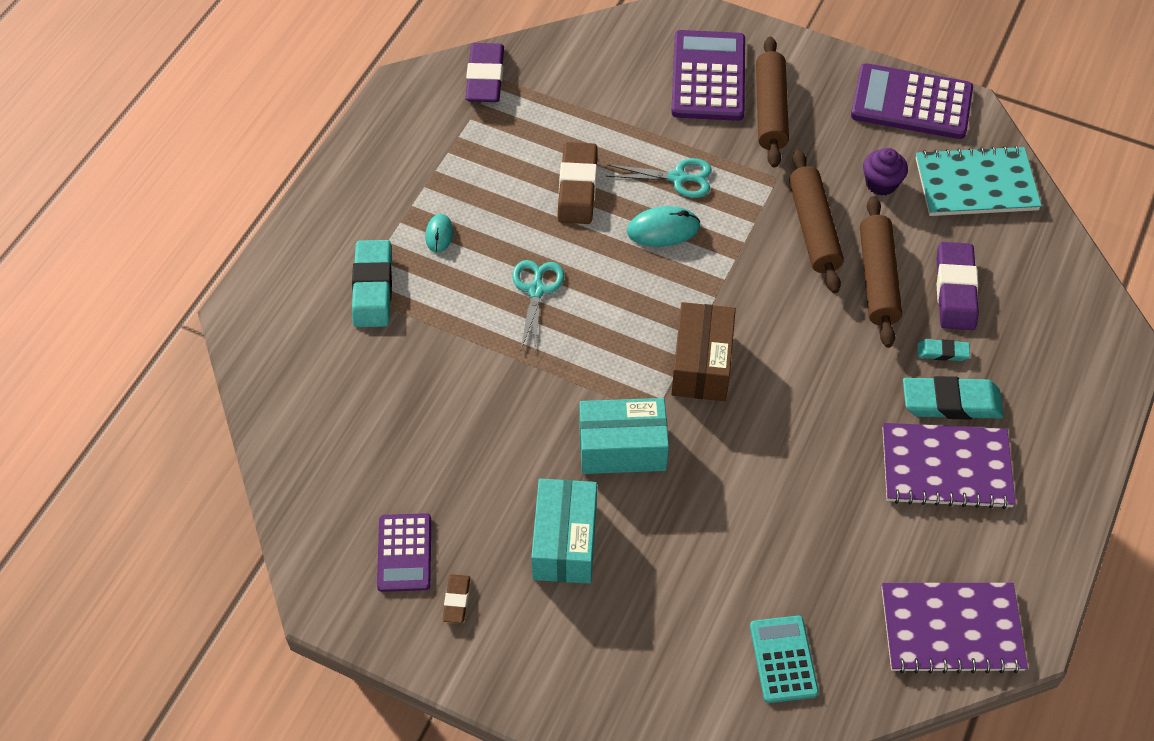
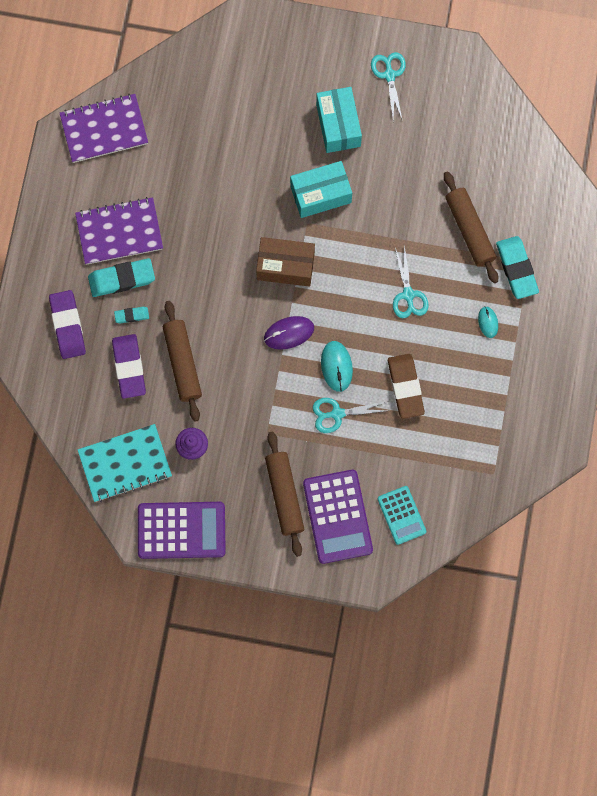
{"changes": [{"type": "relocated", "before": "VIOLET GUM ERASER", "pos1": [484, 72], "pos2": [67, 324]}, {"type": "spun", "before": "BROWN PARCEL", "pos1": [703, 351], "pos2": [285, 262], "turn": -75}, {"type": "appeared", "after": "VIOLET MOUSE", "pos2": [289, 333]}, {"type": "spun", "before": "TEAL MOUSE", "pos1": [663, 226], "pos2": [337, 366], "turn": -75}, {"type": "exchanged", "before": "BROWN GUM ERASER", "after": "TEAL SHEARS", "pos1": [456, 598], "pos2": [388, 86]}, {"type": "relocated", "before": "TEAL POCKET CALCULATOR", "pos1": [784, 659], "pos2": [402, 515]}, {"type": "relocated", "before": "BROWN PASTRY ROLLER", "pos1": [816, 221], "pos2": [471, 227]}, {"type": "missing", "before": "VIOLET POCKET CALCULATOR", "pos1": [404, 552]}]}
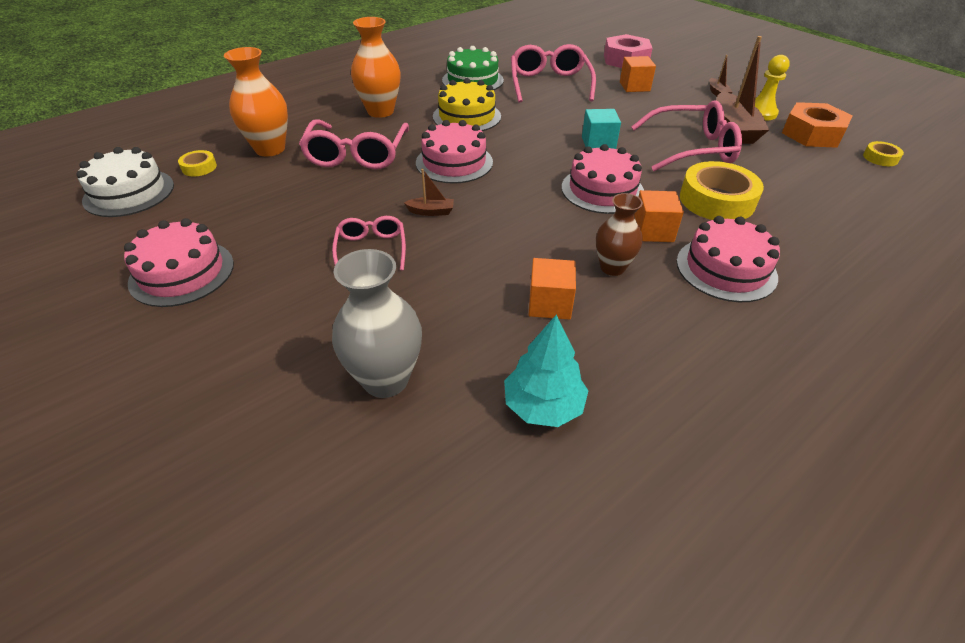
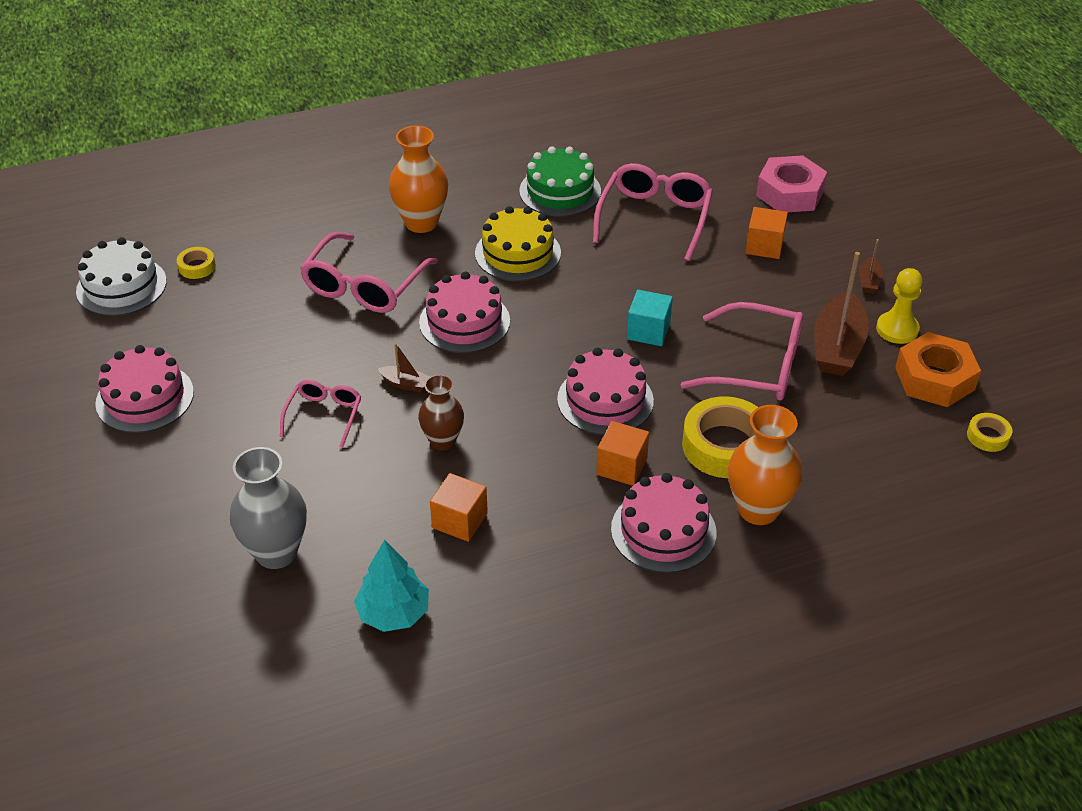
{"changes": [{"type": "relocated", "before": "BROWN FLOWER VASE", "pos1": [619, 234], "pos2": [441, 412]}, {"type": "relocated", "before": "ORANGE-COLOURED FLOWER VASE", "pos1": [256, 102], "pos2": [765, 465]}]}
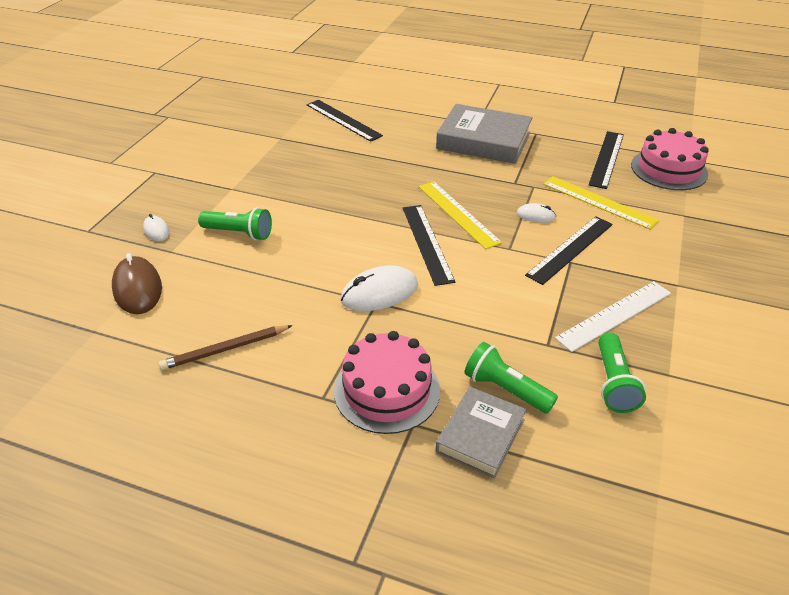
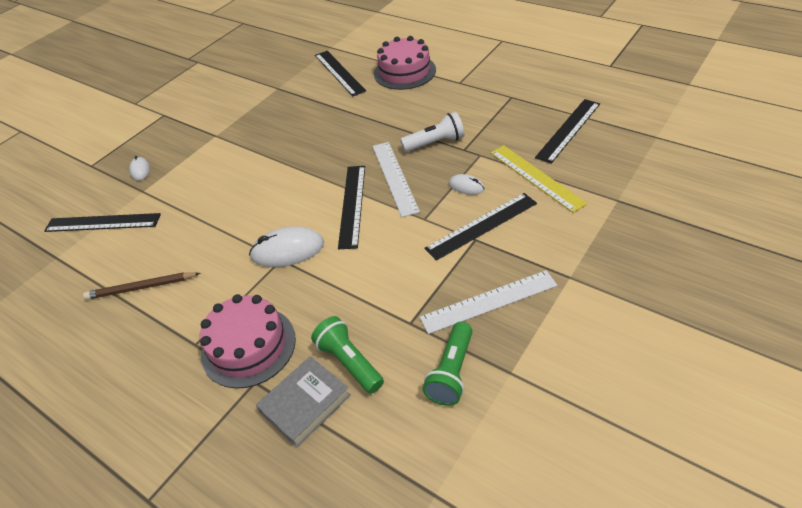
{"changes": [{"type": "exchanged", "before": "BROWN MOUSE", "after": "BLACK MEASURING STICK", "pos1": [137, 283], "pos2": [102, 222]}, {"type": "colour", "before": "GOLDEN MEASURING STICK", "after": "WHITE MEASURING STICK", "pos1": [460, 215], "pos2": [396, 179]}, {"type": "relocated", "before": "ROSE-PINK GATEAU", "pos1": [670, 159], "pos2": [405, 63]}, {"type": "appeared", "after": "WHITE POCKET TORCH", "pos2": [432, 132]}, {"type": "missing", "before": "LEAF-GREEN POCKET TORCH", "pos1": [235, 224]}, {"type": "missing", "before": "GRAY BOOK", "pos1": [484, 134]}]}
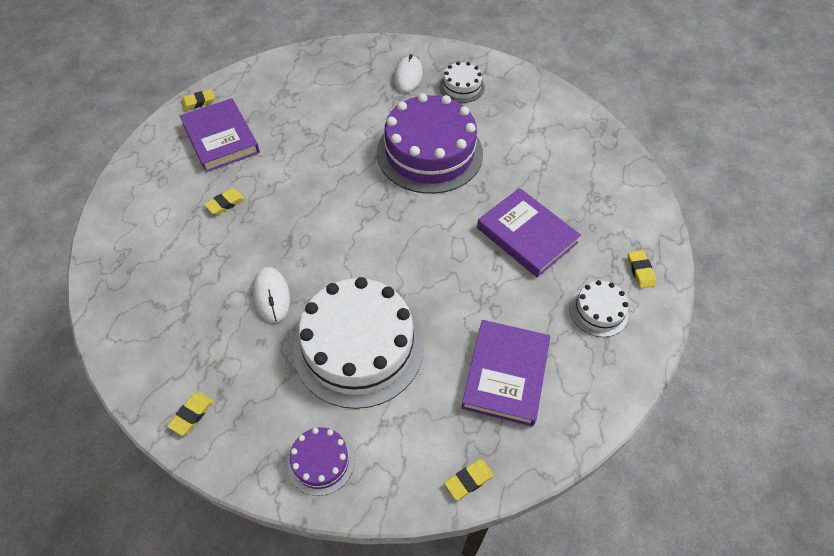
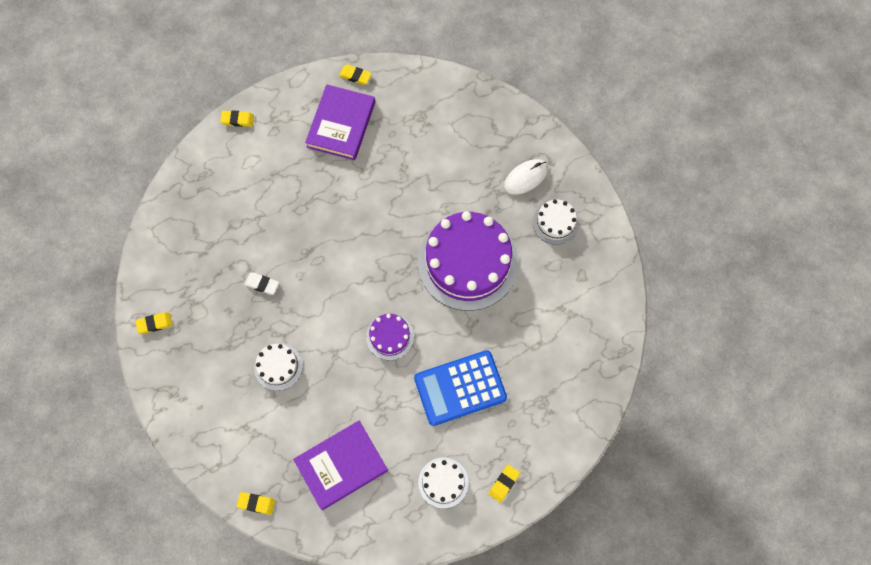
{"changes": [{"type": "relocated", "before": "GOLDEN GUM ERASER", "pos1": [224, 201], "pos2": [237, 118]}, {"type": "exchanged", "before": "WHITE MOUSE", "after": "WHITE GUM ERASER", "pos1": [271, 295], "pos2": [261, 283]}, {"type": "size", "before": "WHITE GATEAU", "pos1": [358, 343], "pos2": [278, 367], "scale": 0.46}, {"type": "relocated", "before": "VIOLET GATEAU", "pos1": [321, 461], "pos2": [390, 337]}, {"type": "exchanged", "before": "VIOLET BOOK", "after": "ROYAL BLUE POCKET CALCULATOR", "pos1": [529, 232], "pos2": [460, 388]}]}
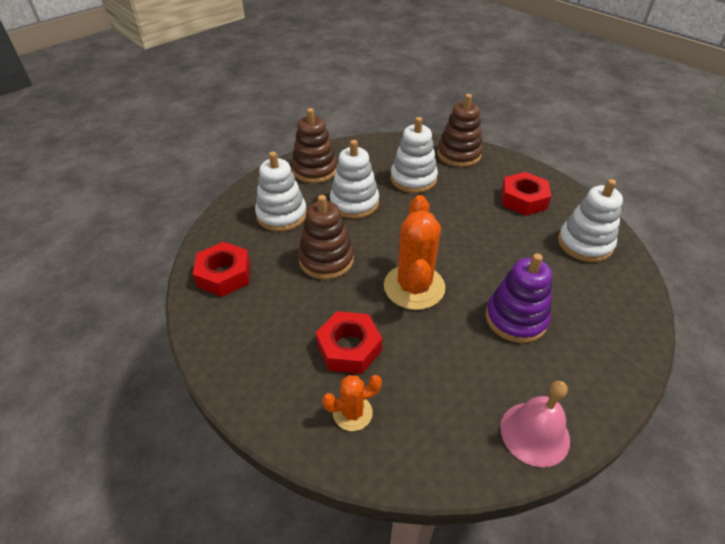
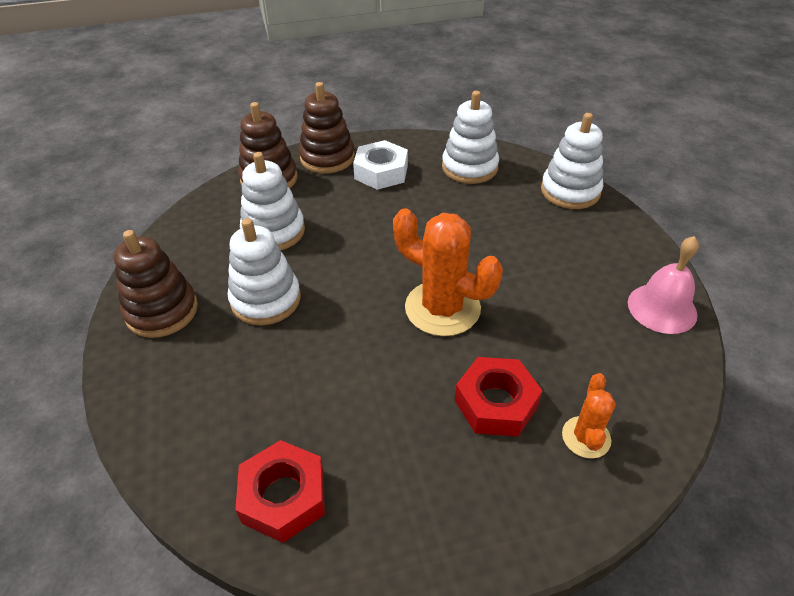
{"changes": [{"type": "relocated", "before": "BROWN RING STACKER", "pos1": [326, 237], "pos2": [327, 127]}, {"type": "colour", "before": "RED HEX NUT", "after": "WHITE HEX NUT", "pos1": [526, 194], "pos2": [380, 165]}, {"type": "relocated", "before": "WHITE RING STACKER", "pos1": [281, 191], "pos2": [572, 161]}, {"type": "missing", "before": "VIOLET RING STACKER", "pos1": [519, 298]}]}
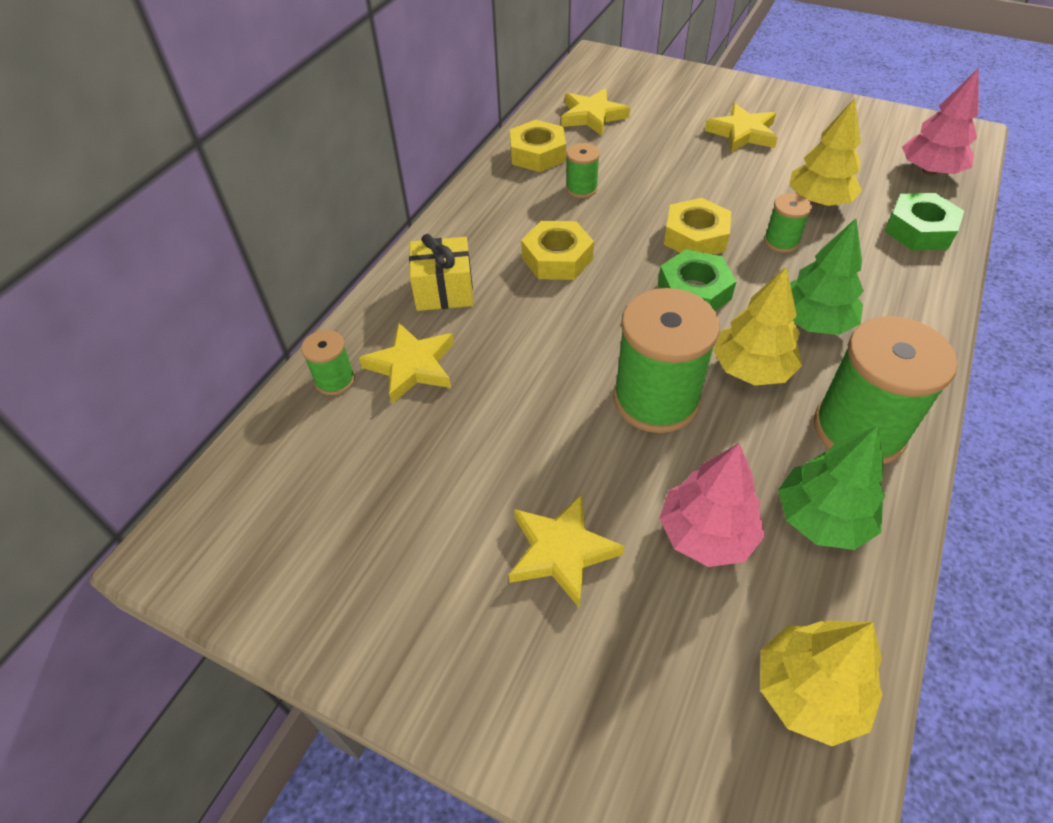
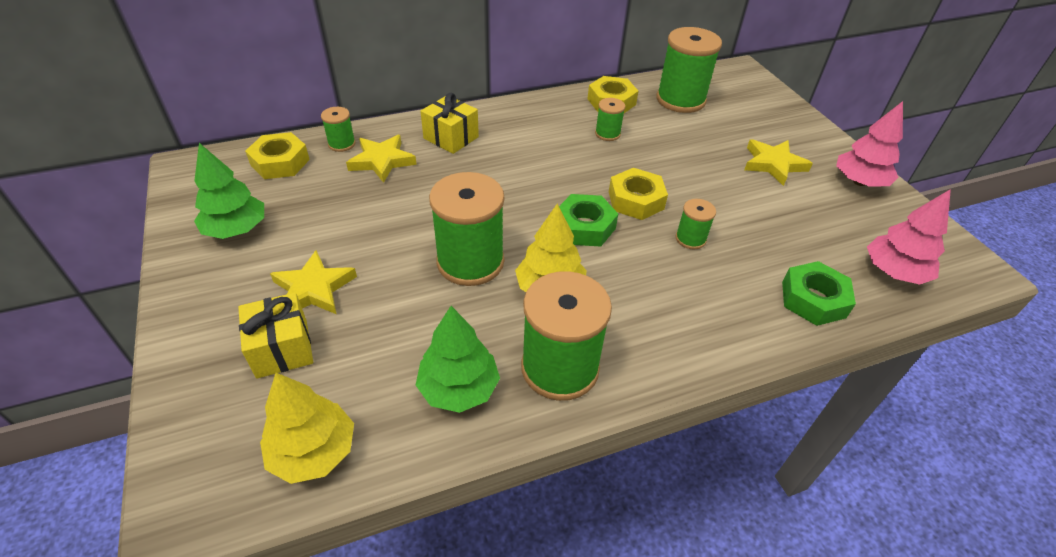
{"changes": [{"type": "relocated", "before": "LEAF-GREEN TREE", "pos1": [827, 276], "pos2": [229, 191]}, {"type": "appeared", "after": "GOLDEN WRAPPED GIFT", "pos2": [275, 336]}, {"type": "relocated", "before": "GOLDEN HEX NUT", "pos1": [557, 250], "pos2": [277, 155]}, {"type": "exchanged", "before": "GOLDEN FIVE-POINTED STAR", "after": "LEAF-GREEN REEL OF THREAD", "pos1": [595, 112], "pos2": [689, 70]}, {"type": "relocated", "before": "ROSE-PINK TREE", "pos1": [712, 505], "pos2": [869, 144]}, {"type": "missing", "before": "GOLDEN TREE", "pos1": [825, 152]}]}
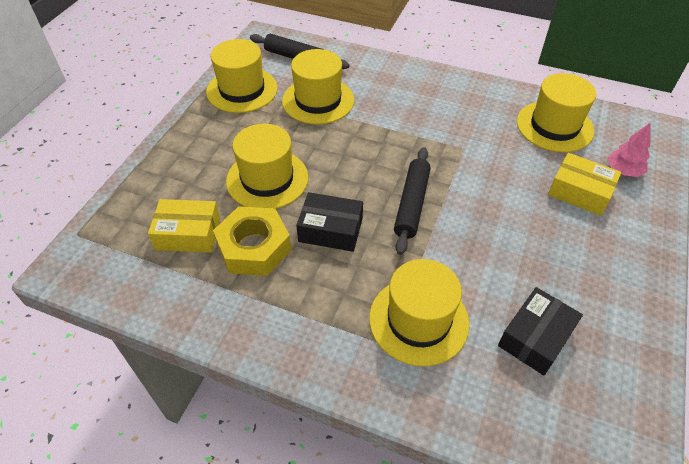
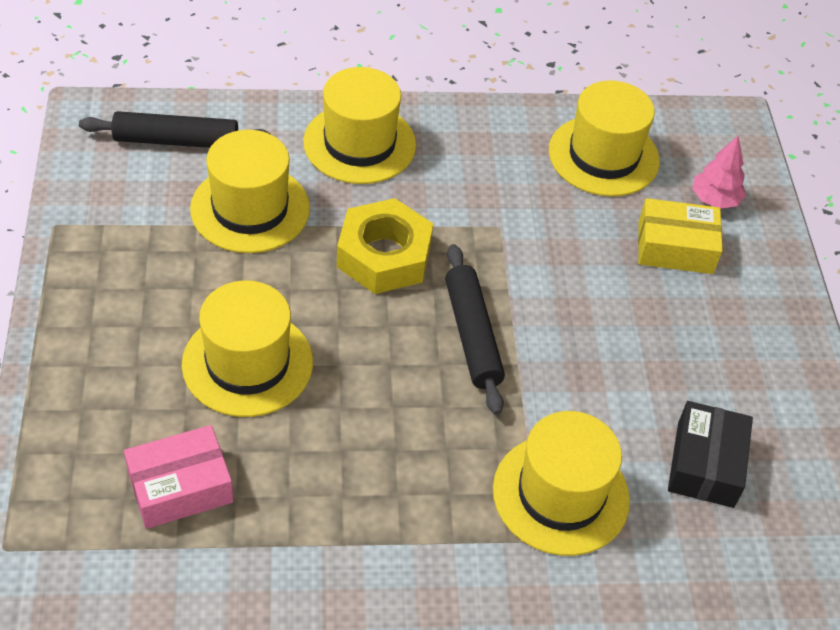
{"changes": [{"type": "colour", "before": "GOLDEN PARCEL", "after": "ROSE-PINK PARCEL", "pos1": [184, 226], "pos2": [179, 477]}, {"type": "relocated", "before": "GOLDEN TOP HAT", "pos1": [242, 76], "pos2": [359, 125]}, {"type": "relocated", "before": "GOLDEN HEX NUT", "pos1": [252, 241], "pos2": [385, 246]}, {"type": "missing", "before": "BLACK PARCEL", "pos1": [329, 222]}]}
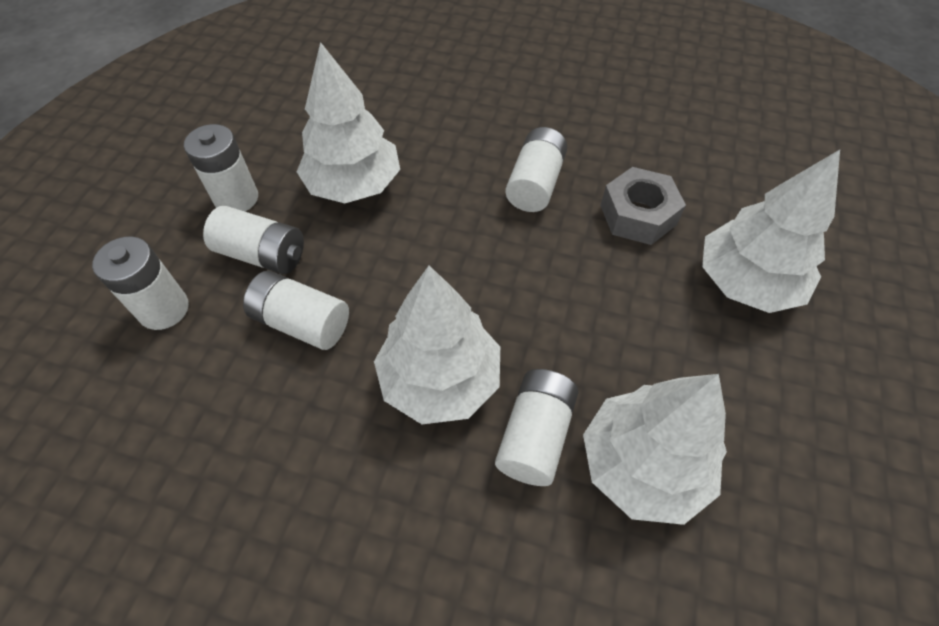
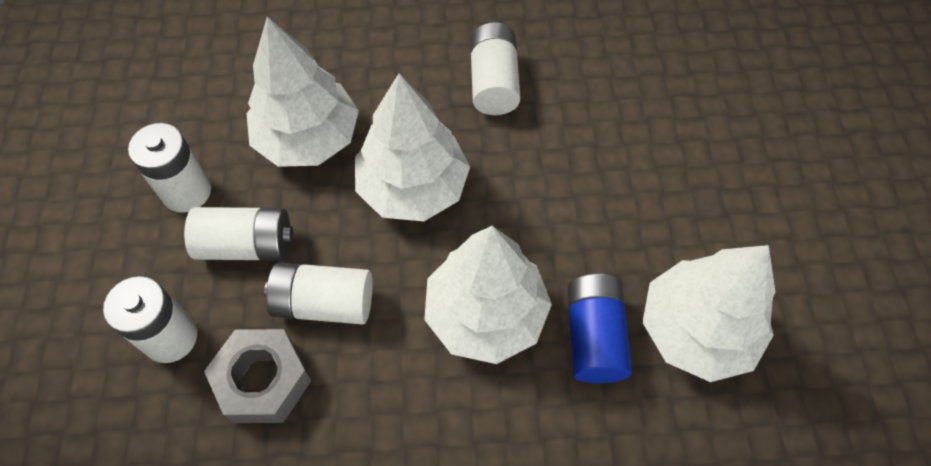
{"changes": [{"type": "relocated", "before": "GRAY HEX NUT", "pos1": [643, 206], "pos2": [258, 376]}, {"type": "relocated", "before": "WHITE TREE", "pos1": [771, 231], "pos2": [412, 147]}, {"type": "colour", "before": "WHITE BATTERY", "after": "ROYAL BLUE BATTERY", "pos1": [536, 427], "pos2": [599, 328]}]}
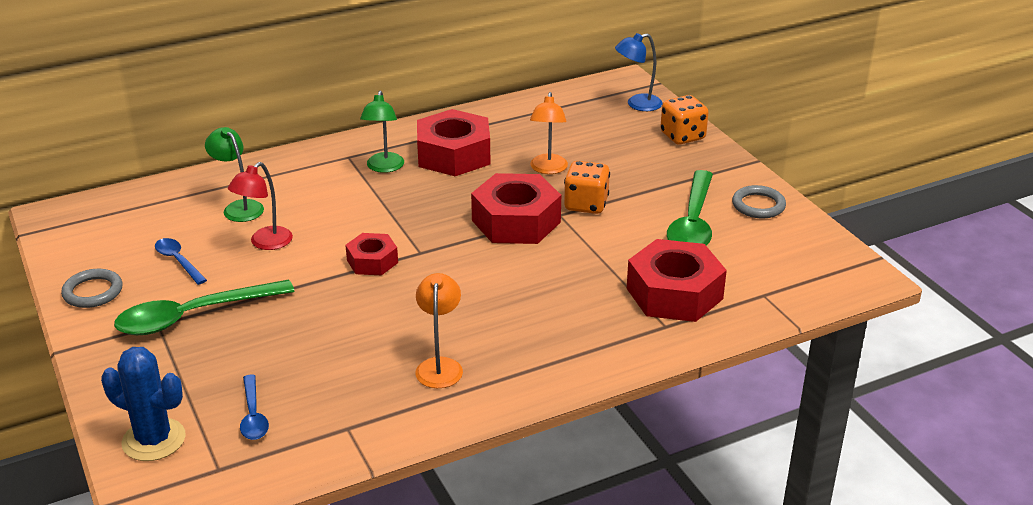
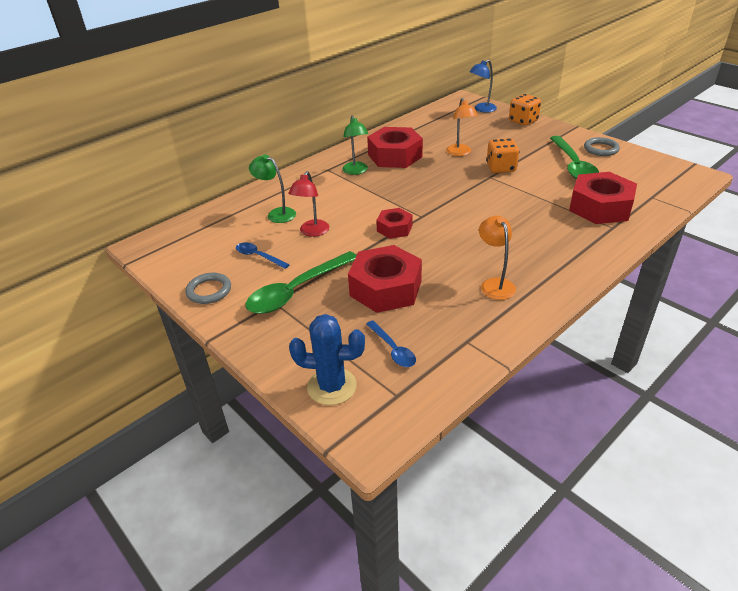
{"changes": [{"type": "relocated", "before": "RED HEX NUT", "pos1": [516, 208], "pos2": [385, 279]}]}
